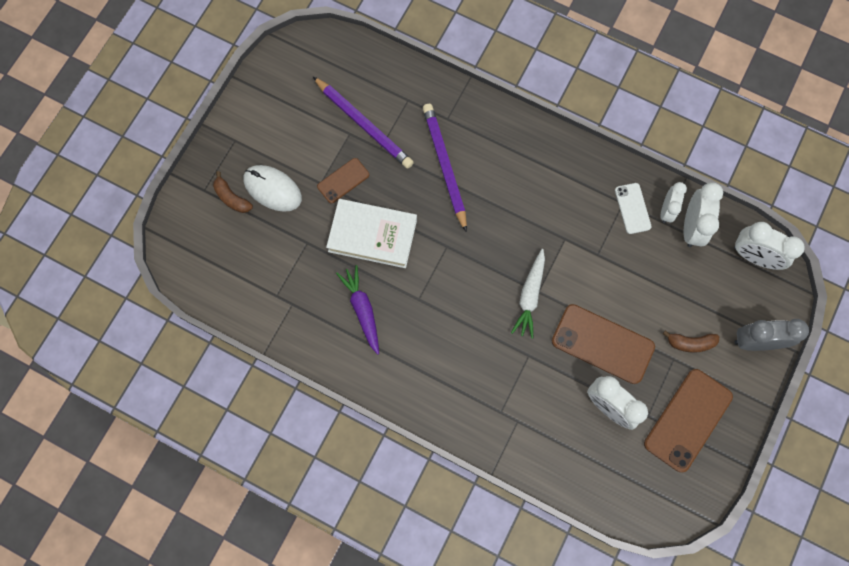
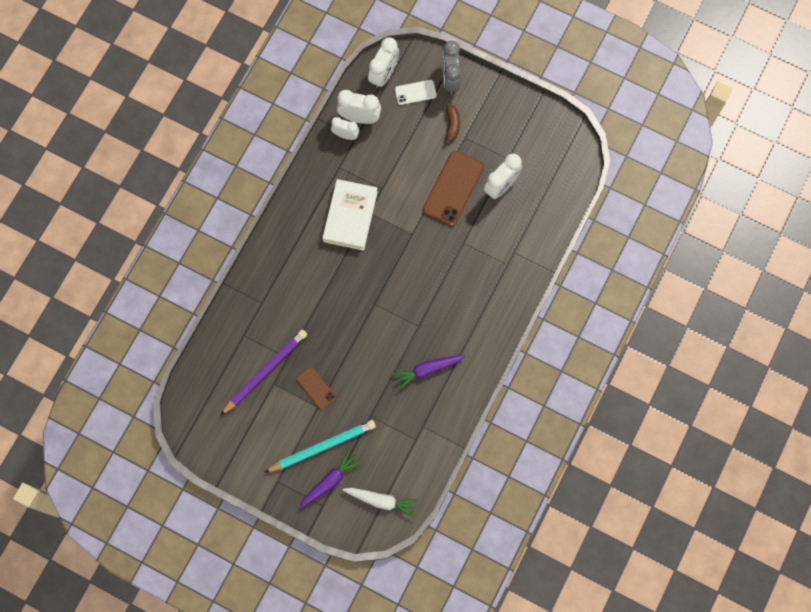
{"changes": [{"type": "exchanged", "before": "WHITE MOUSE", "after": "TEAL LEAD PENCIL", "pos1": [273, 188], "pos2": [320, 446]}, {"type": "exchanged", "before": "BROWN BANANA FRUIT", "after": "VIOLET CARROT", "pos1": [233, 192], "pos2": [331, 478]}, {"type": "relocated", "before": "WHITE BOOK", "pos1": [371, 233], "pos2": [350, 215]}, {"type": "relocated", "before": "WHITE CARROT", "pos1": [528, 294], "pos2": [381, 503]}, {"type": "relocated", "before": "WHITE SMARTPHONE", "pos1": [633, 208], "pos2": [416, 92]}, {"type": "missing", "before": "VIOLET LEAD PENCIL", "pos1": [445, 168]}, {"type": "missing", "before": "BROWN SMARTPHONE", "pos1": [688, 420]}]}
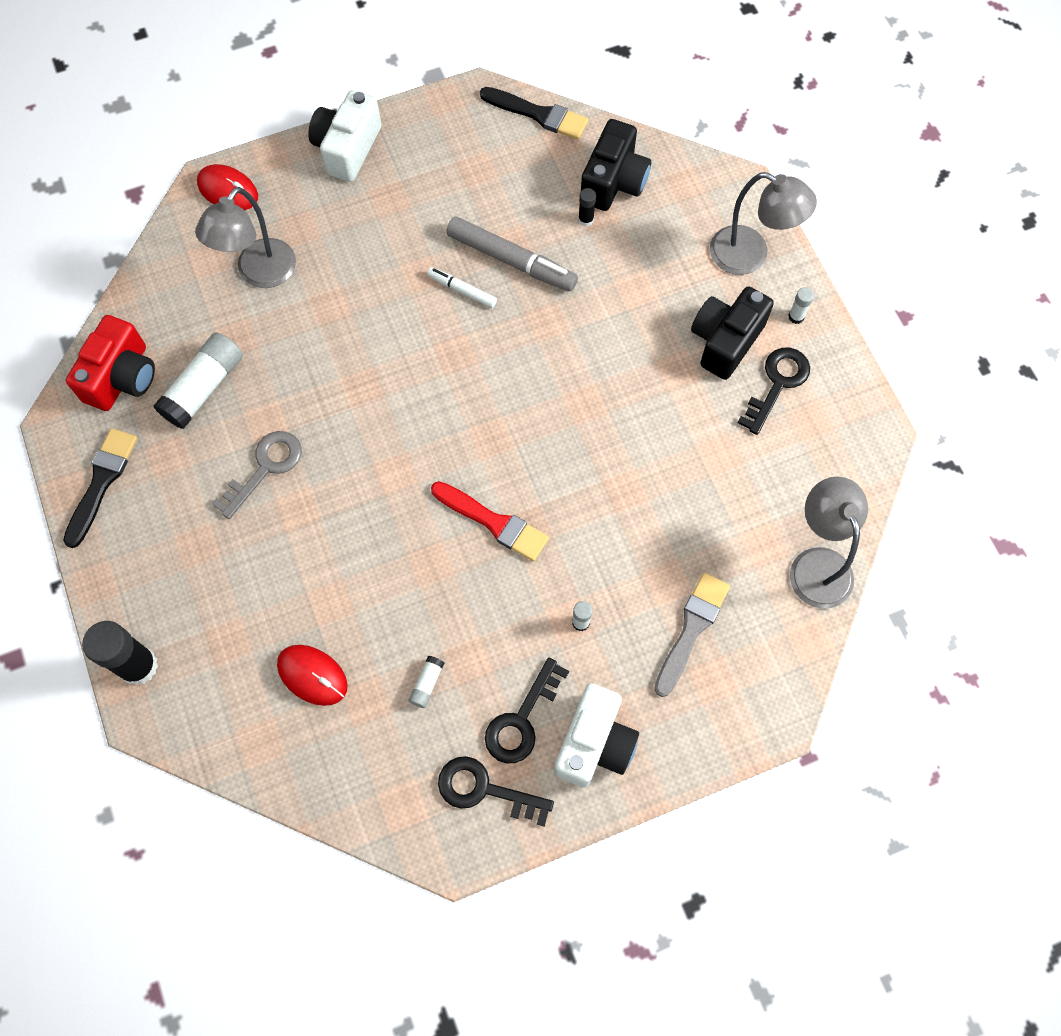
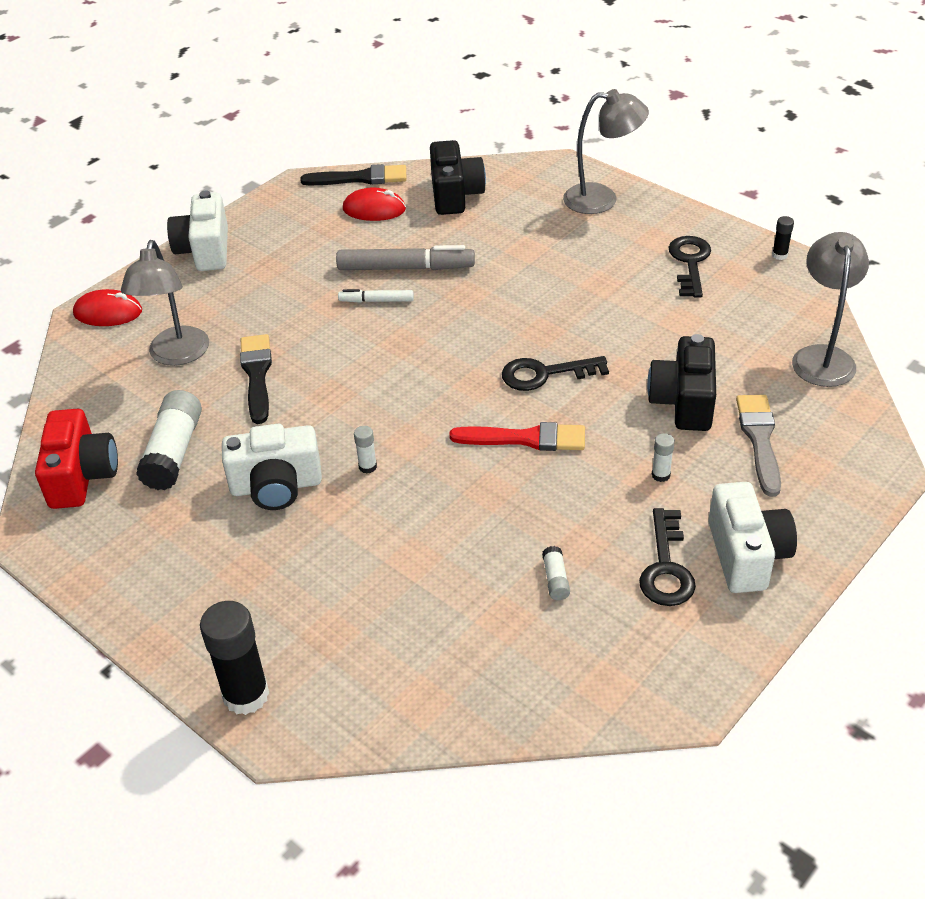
{"changes": [{"type": "exchanged", "before": "GRAY LATCHKEY", "after": "WHITE COMPACT CAMERA", "pos1": [257, 475], "pos2": [272, 467]}, {"type": "relocated", "before": "BLACK PAINT BRUSH", "pos1": [100, 488], "pos2": [256, 379]}, {"type": "relocated", "before": "RED MOUSE", "pos1": [312, 675], "pos2": [374, 204]}, {"type": "relocated", "before": "WHITE GLUE", "pos1": [801, 305], "pos2": [365, 450]}, {"type": "relocated", "before": "BLACK LATCHKEY", "pos1": [496, 791], "pos2": [555, 373]}, {"type": "relocated", "before": "BLACK COMPACT CAMERA", "pos1": [732, 333], "pos2": [681, 382]}, {"type": "relocated", "before": "BLACK GLUE", "pos1": [587, 207], "pos2": [783, 238]}, {"type": "spun", "before": "GRAY LAMP", "pos1": [829, 542], "pos2": [830, 309], "turn": 45}]}
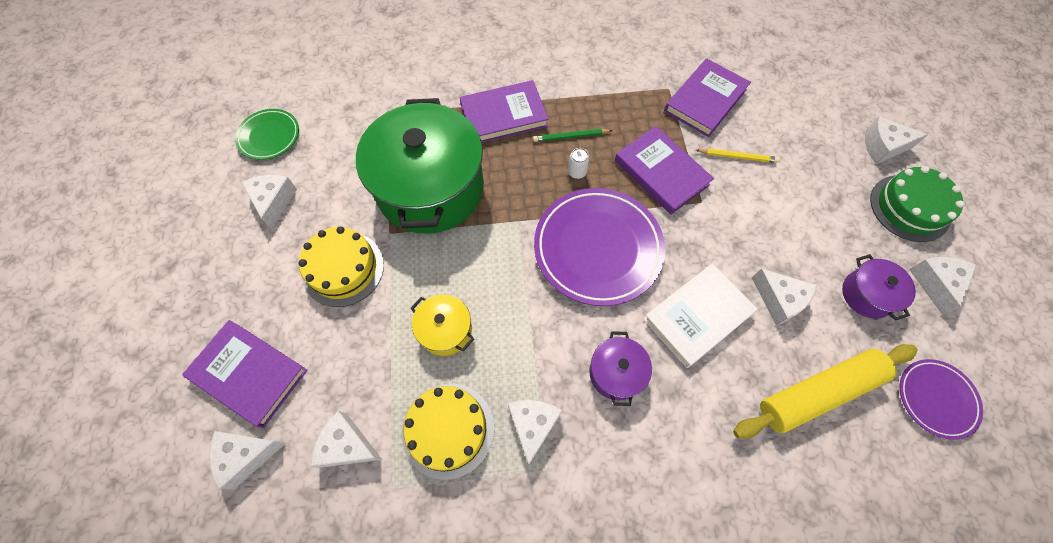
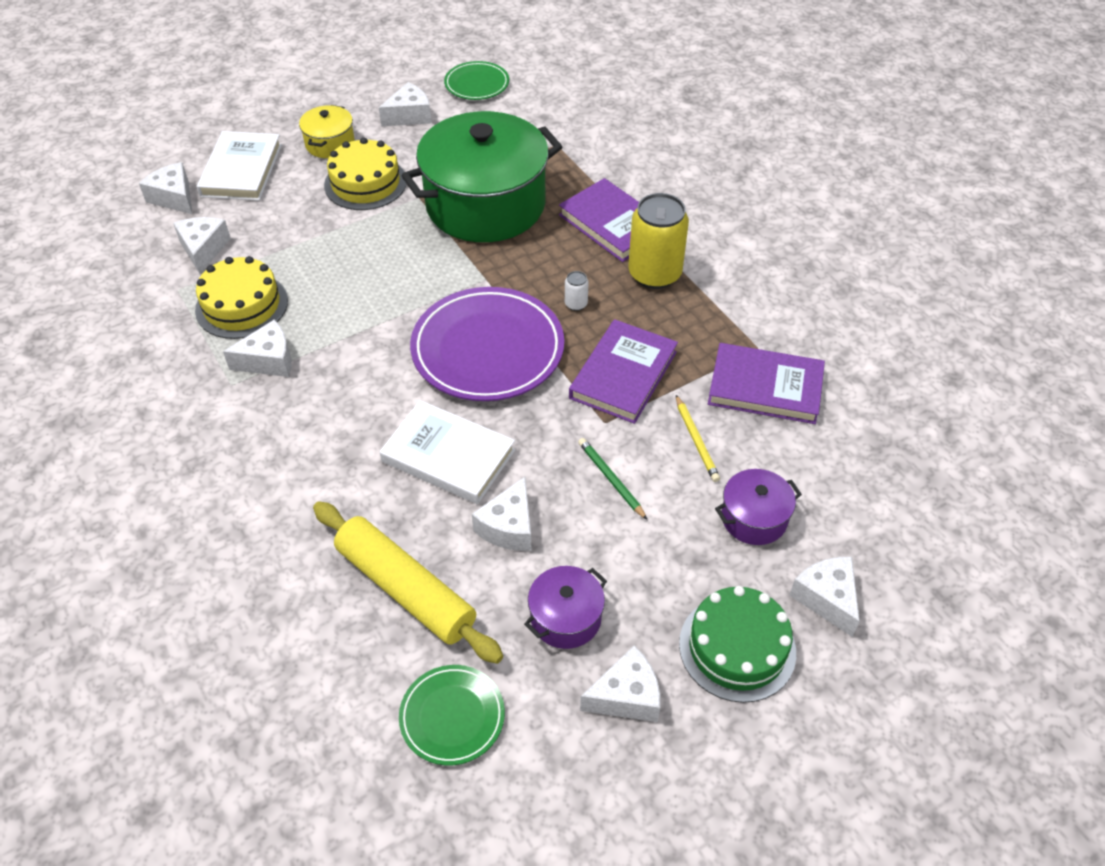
{"changes": [{"type": "colour", "before": "VIOLET BOOK", "after": "WHITE BOOK", "pos1": [245, 374], "pos2": [239, 166]}, {"type": "relocated", "before": "GOLDEN STOCKPOT", "pos1": [442, 325], "pos2": [327, 131]}, {"type": "colour", "before": "VIOLET FLAT DISH", "after": "LEAF-GREEN FLAT DISH", "pos1": [941, 399], "pos2": [452, 715]}, {"type": "relocated", "before": "LEAF-GREEN LEAD PENCIL", "pos1": [573, 135], "pos2": [612, 479]}, {"type": "appeared", "after": "GOLDEN SODA CAN", "pos2": [658, 241]}, {"type": "relocated", "before": "VIOLET STOCKPOT", "pos1": [620, 368], "pos2": [758, 507]}]}
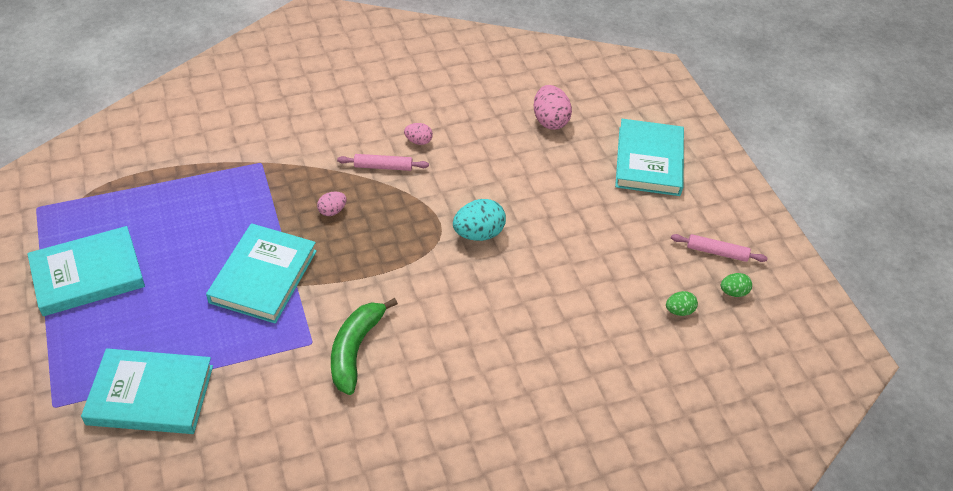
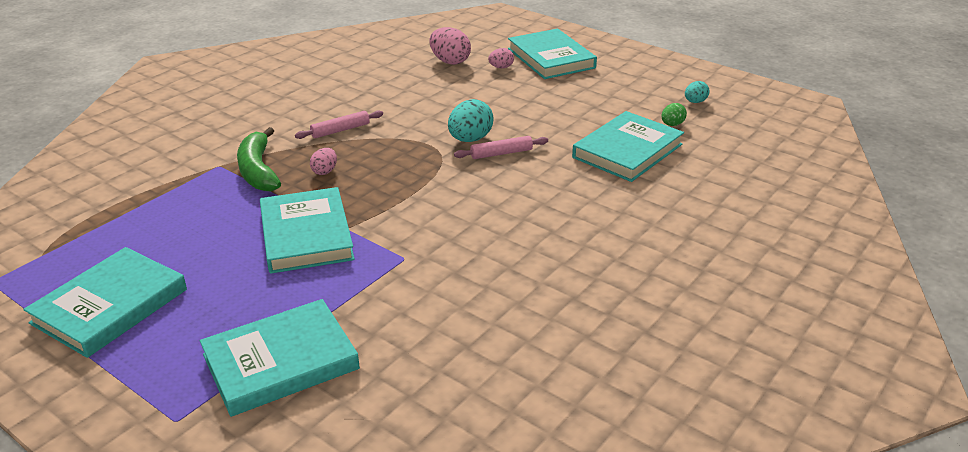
{"changes": [{"type": "relocated", "before": "LEAF-GREEN BANANA FRUIT", "pos1": [364, 346], "pos2": [259, 159]}, {"type": "relocated", "before": "ROSE-PINK PASTRY ROLLER", "pos1": [719, 248], "pos2": [501, 147]}, {"type": "relocated", "before": "ROSE-PINK EGG SHAPE", "pos1": [418, 134], "pos2": [501, 58]}, {"type": "appeared", "after": "TEAL BOOK", "pos2": [628, 146]}, {"type": "colour", "before": "LEAF-GREEN EGG SHAPE", "after": "TEAL EGG SHAPE", "pos1": [736, 285], "pos2": [697, 92]}]}
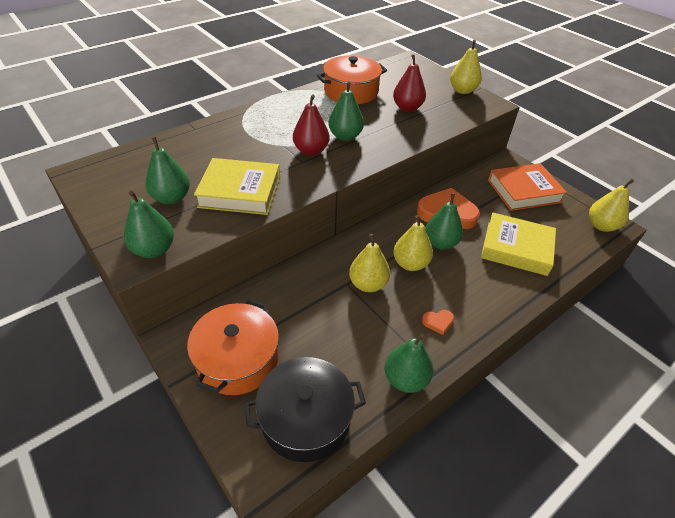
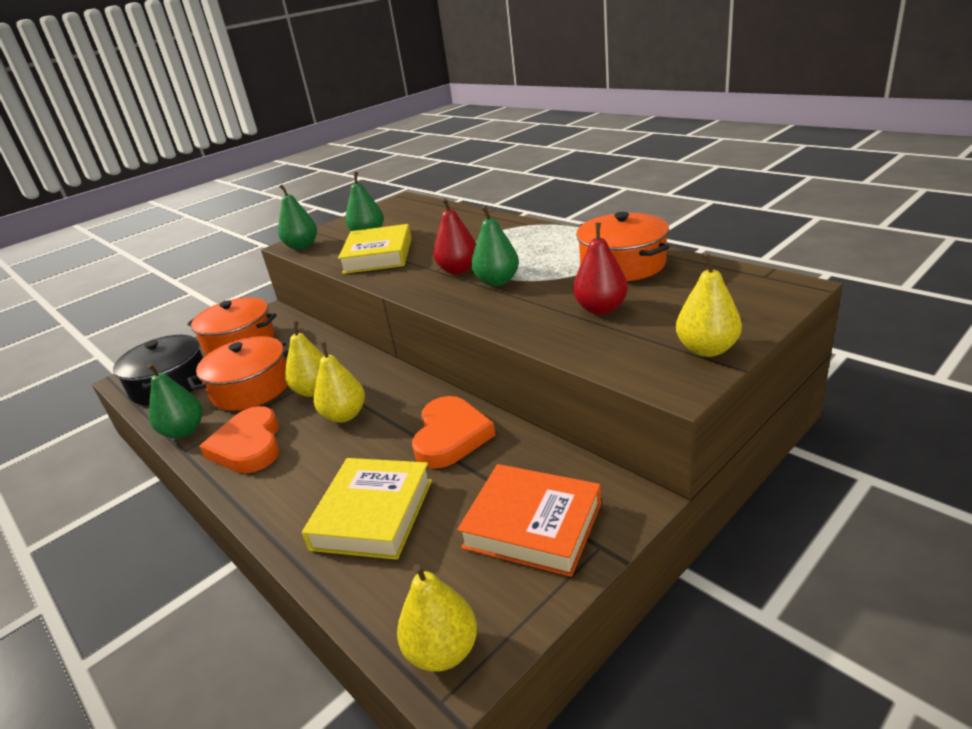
{"changes": [{"type": "appeared", "after": "ORANGE-COLOURED STOCKPOT", "pos2": [238, 373]}, {"type": "size", "before": "ORANGE-COLOURED HEART", "pos1": [438, 322], "pos2": [239, 439], "scale": 2.33}, {"type": "spun", "before": "ORANGE-COLOURED BOOK", "pos1": [527, 187], "pos2": [529, 520], "turn": -45}, {"type": "missing", "before": "LEAF-GREEN TOY PEAR", "pos1": [444, 221]}]}
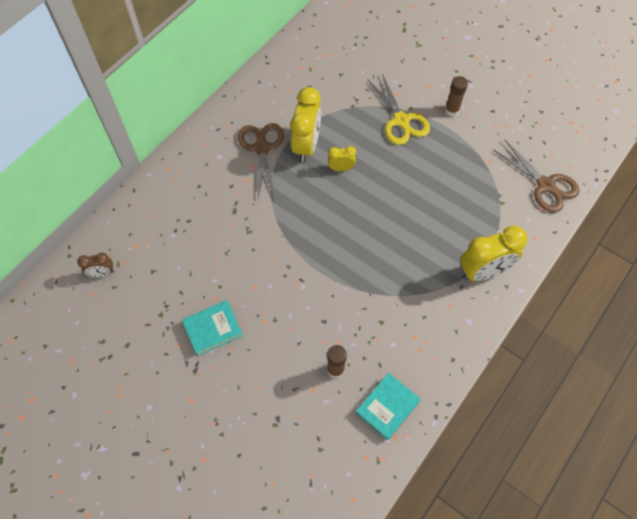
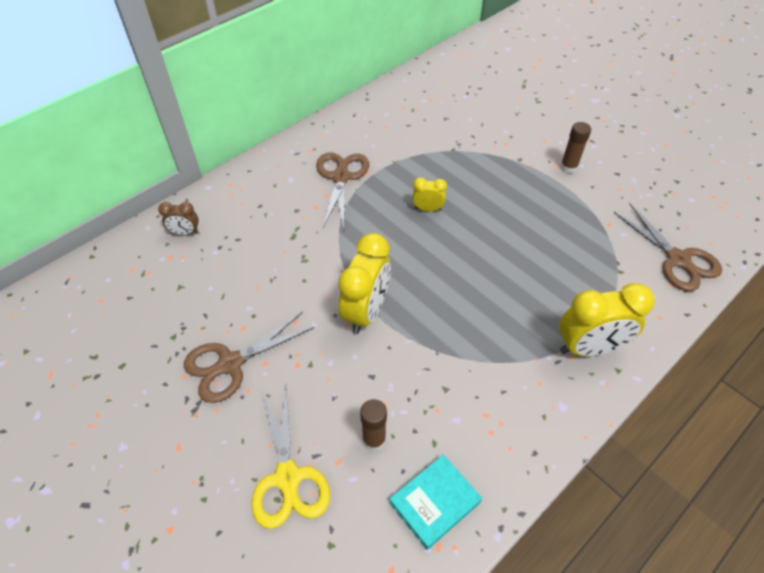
{"changes": [{"type": "relocated", "before": "BROWN BEDSIDE CLOCK", "pos1": [95, 265], "pos2": [178, 219]}, {"type": "exchanged", "before": "TEAL BOOK", "after": "BROWN SHEARS", "pos1": [212, 328], "pos2": [249, 357]}, {"type": "relocated", "before": "GOLDEN SHEARS", "pos1": [399, 109], "pos2": [290, 457]}, {"type": "relocated", "before": "GOLDEN BEDSIDE CLOCK", "pos1": [305, 124], "pos2": [364, 283]}]}
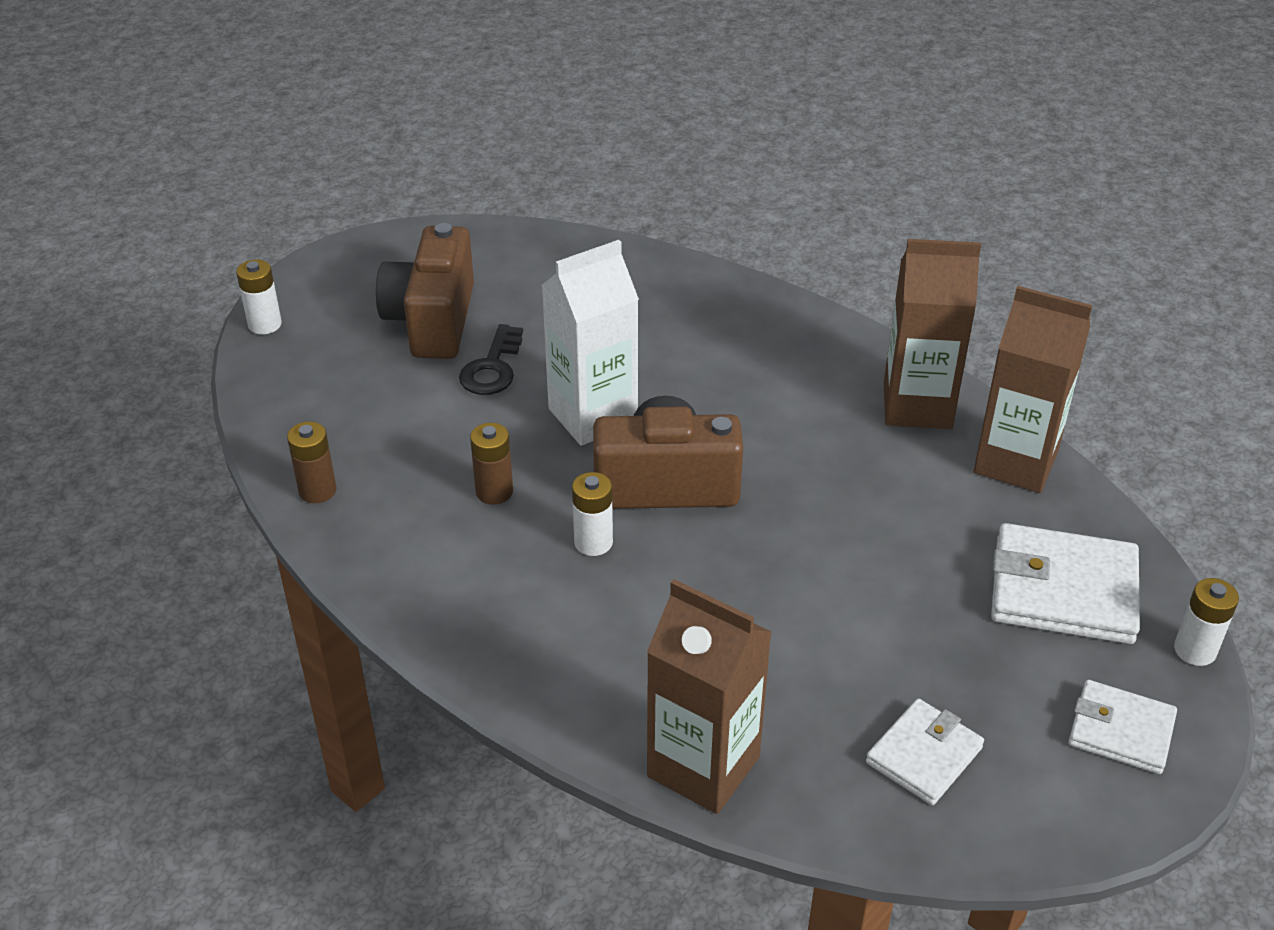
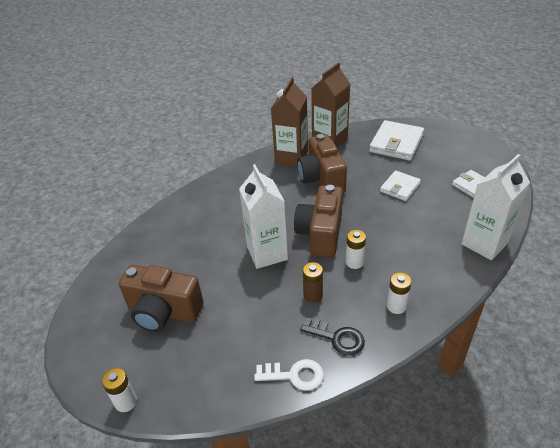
{"changes": [{"type": "exchanged", "before": "BROWN BATTERY", "after": "WHITE LATCHKEY", "pos1": [312, 462], "pos2": [289, 375]}, {"type": "appeared", "after": "BROWN COMPACT CAMERA", "pos2": [322, 163]}, {"type": "relocated", "before": "BLACK LATCHKEY", "pos1": [491, 359], "pos2": [332, 336]}, {"type": "relocated", "before": "WHITE WALLET", "pos1": [1122, 727], "pos2": [400, 185]}, {"type": "relocated", "before": "WHITE BATTERY", "pos1": [1206, 622], "pos2": [399, 293]}, {"type": "colour", "before": "BROWN CARTON", "after": "WHITE CARTON", "pos1": [709, 696], "pos2": [495, 207]}]}
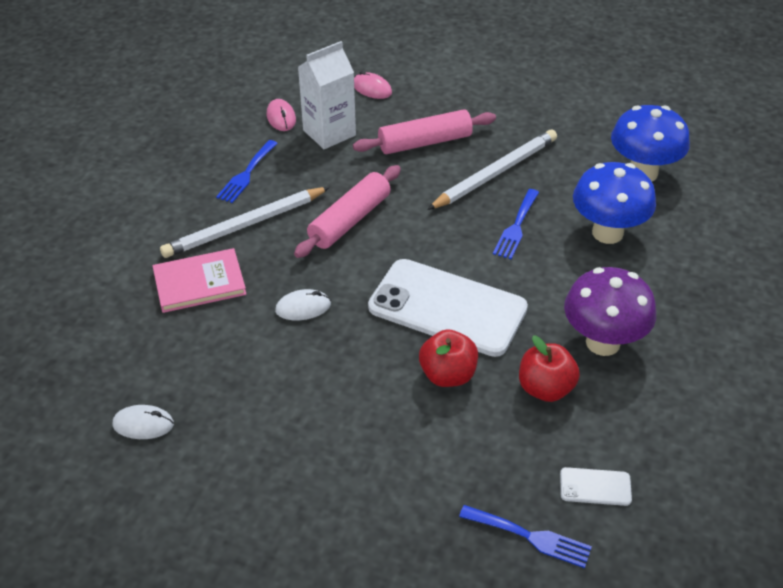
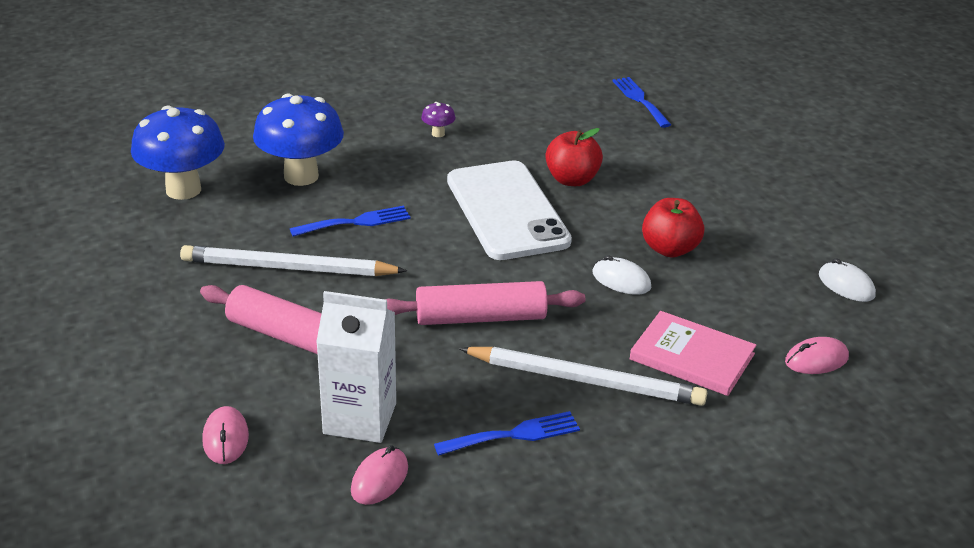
{"changes": [{"type": "size", "before": "VIOLET FUNGUS", "pos1": [610, 311], "pos2": [438, 119], "scale": 0.41}, {"type": "relocated", "before": "RED APPLE FRUIT", "pos1": [549, 369], "pos2": [673, 228]}, {"type": "appeared", "after": "ROSE-PINK MOUSE", "pos2": [817, 355]}, {"type": "missing", "before": "WHITE SMARTPHONE", "pos1": [596, 486]}]}
